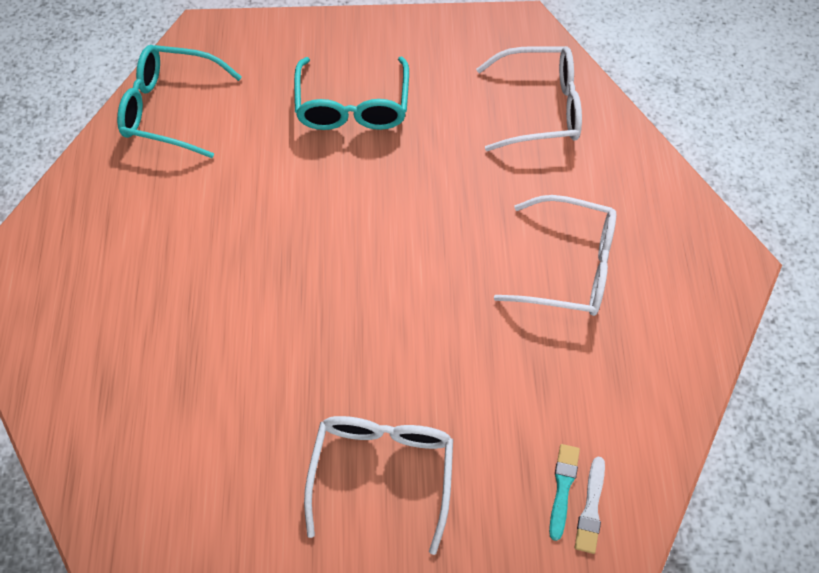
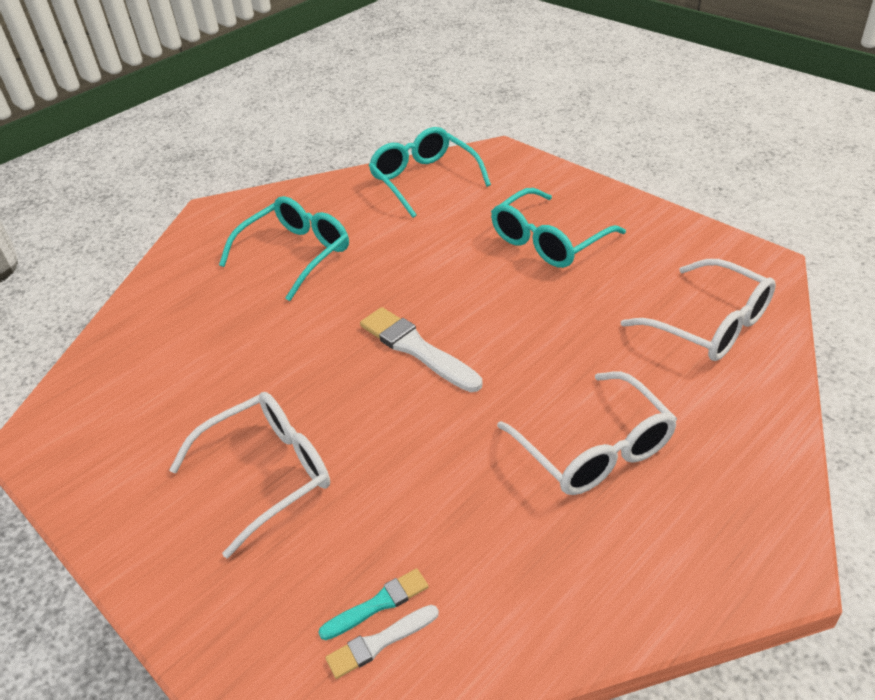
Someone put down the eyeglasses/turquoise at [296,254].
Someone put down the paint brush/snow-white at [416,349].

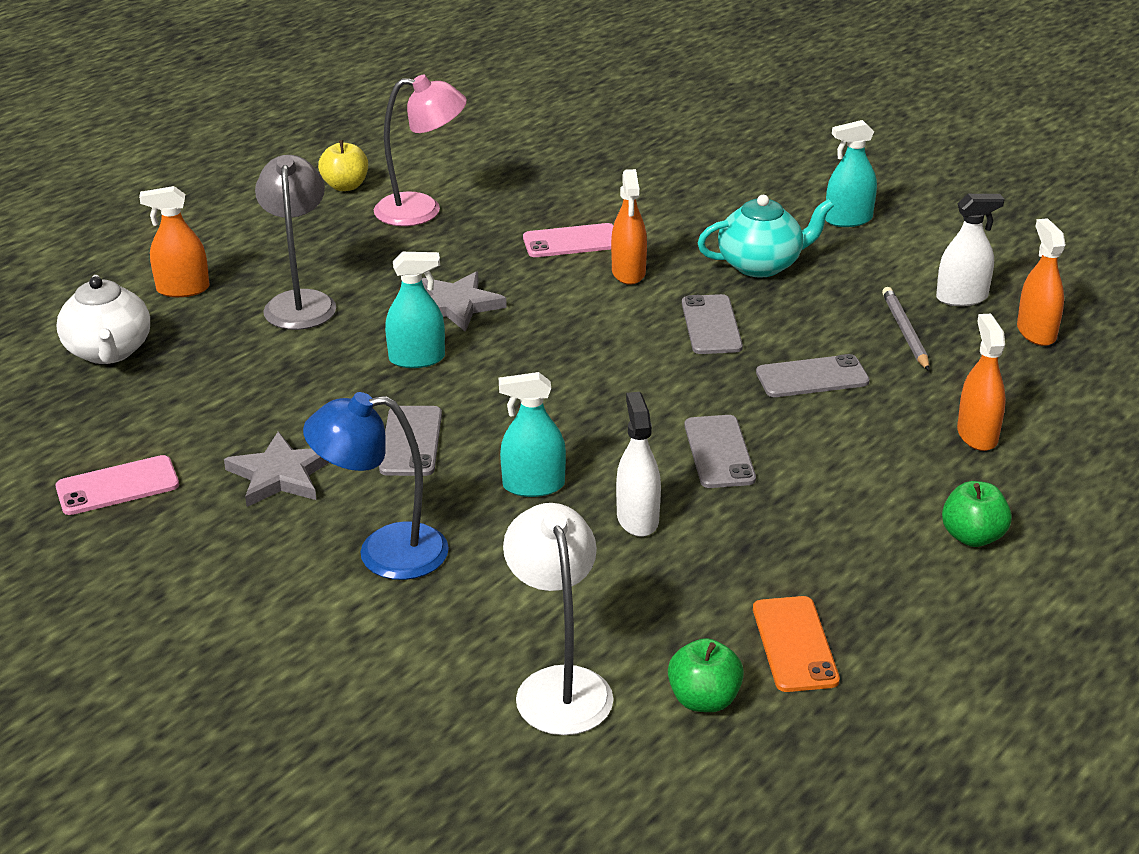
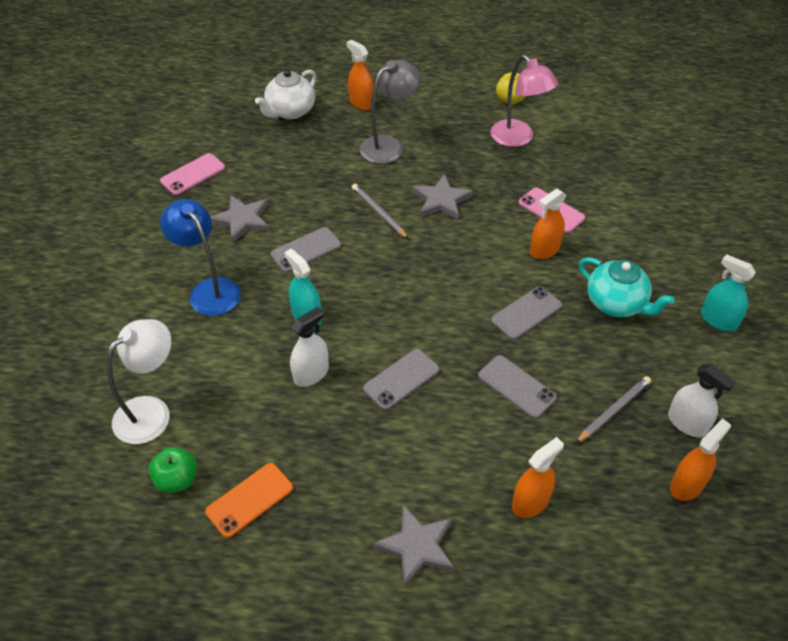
Someone swapped the spray bottle/turquoise at [417,359] for the wooden pencil/ash-grey at [378,213].
Someone rotated the smartphone/pink at [117,486] by 75 degrees counterclockwise.
Someone swapped the apple fruit/green at [972,536] for the star shape/ash-grey at [417,546].

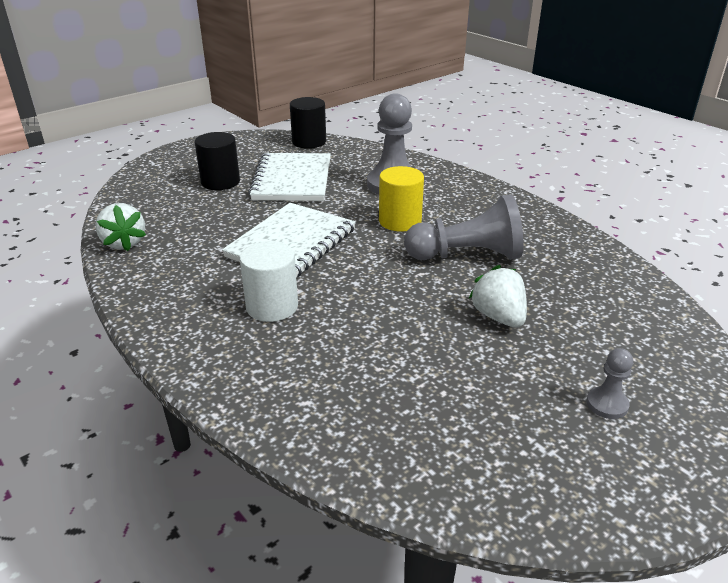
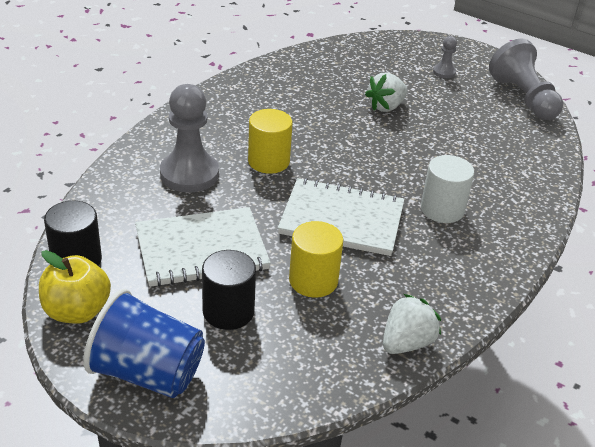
Someone carried the game pawn/ash-grey from [467,255] to [523,98].
Someone put down the solid cylinder/yellow at [313,280].
Someone put down the apple fruit/yellow at [77,311].
Someone put down the beaker/blue at [148,373].

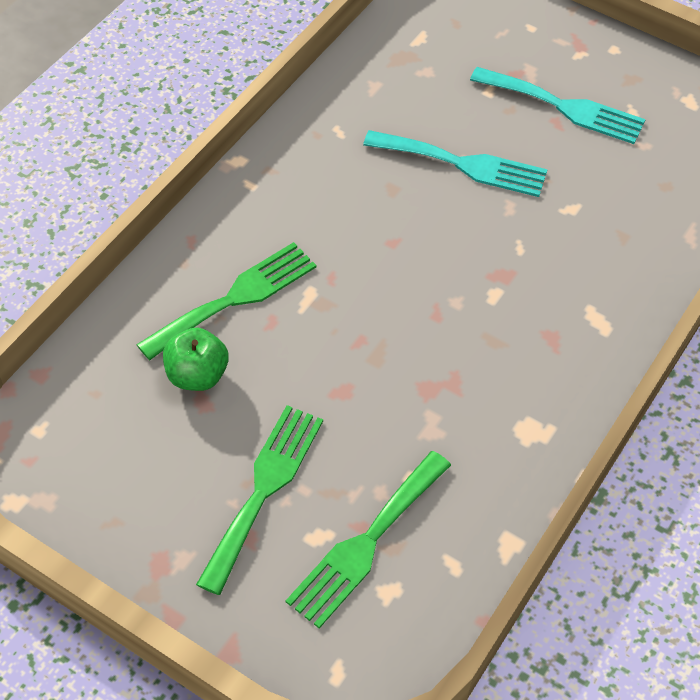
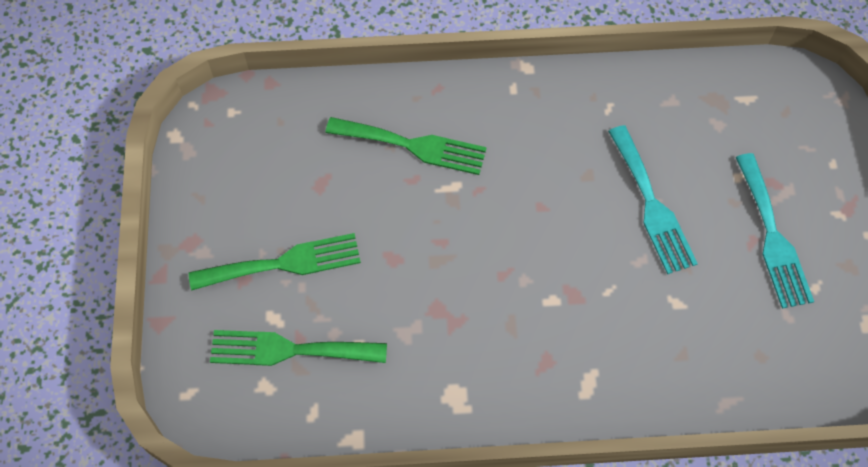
Someone took away the apple fruit/green at [197,375].

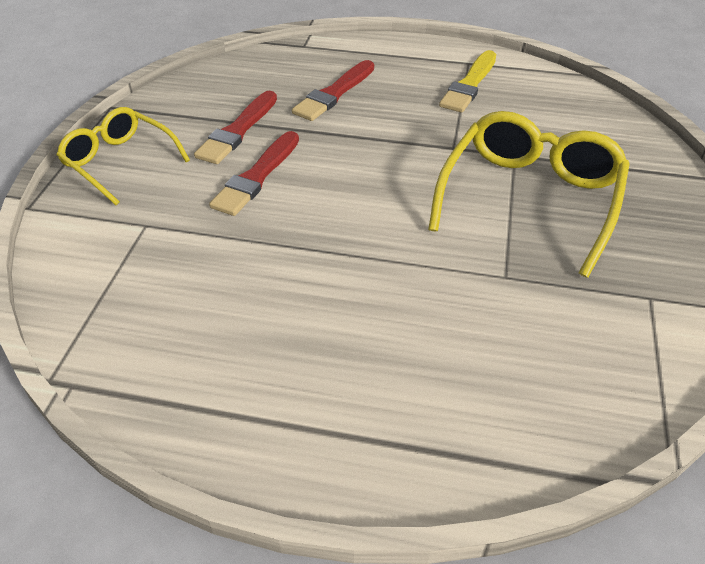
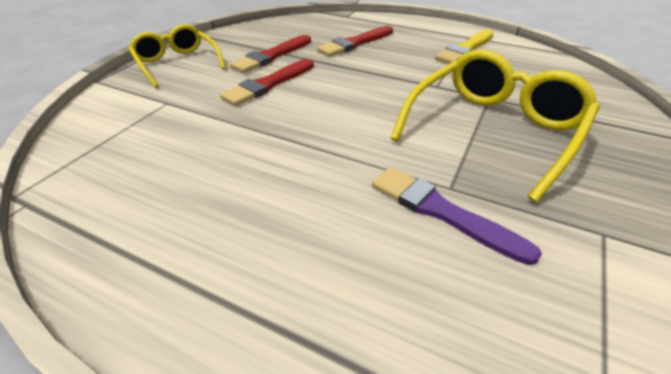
Someone put down the paint brush/purple at [443,212].

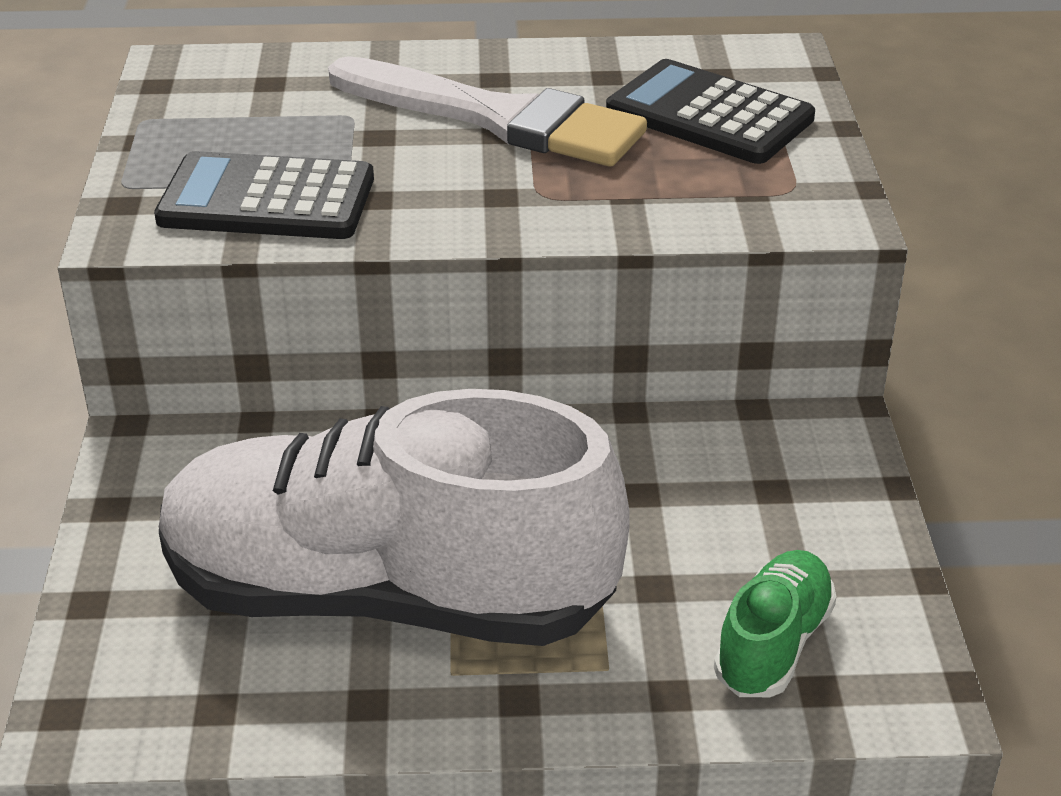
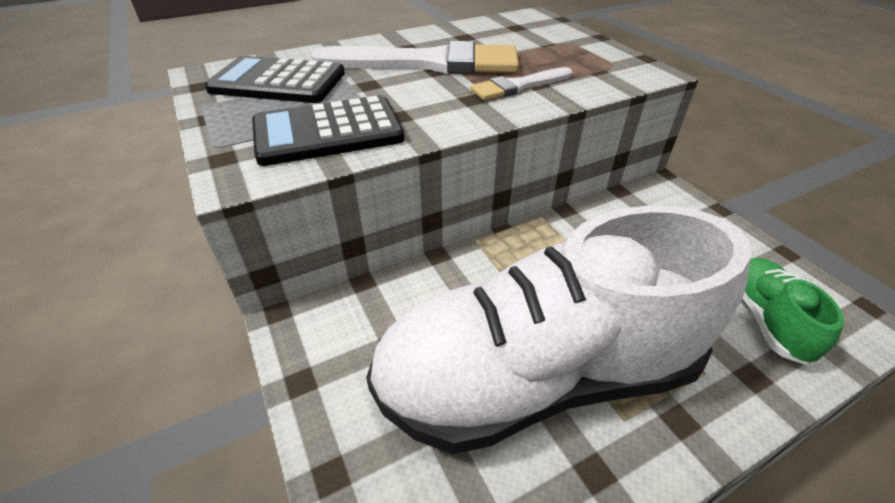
Someone carried the pocket calculator/jet-black from [709,115] to [278,82].
Someone put down the paint brush/snow-white at [518,86].

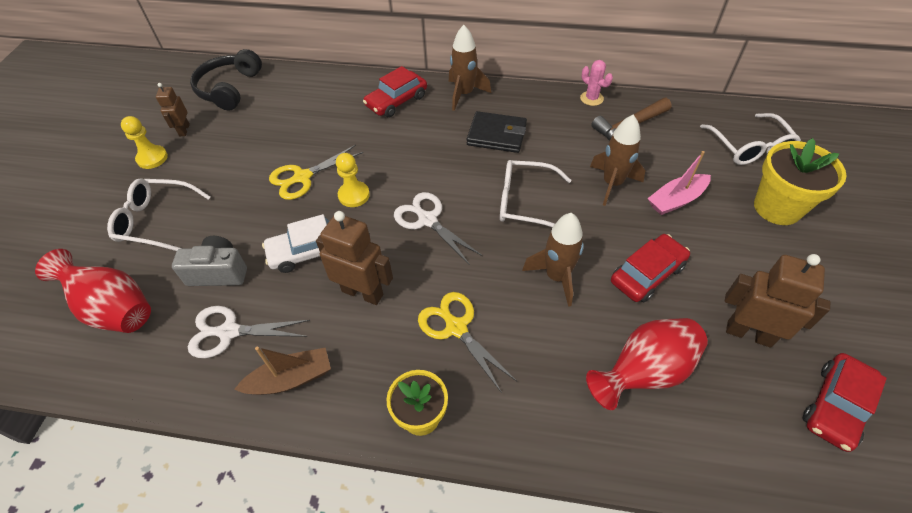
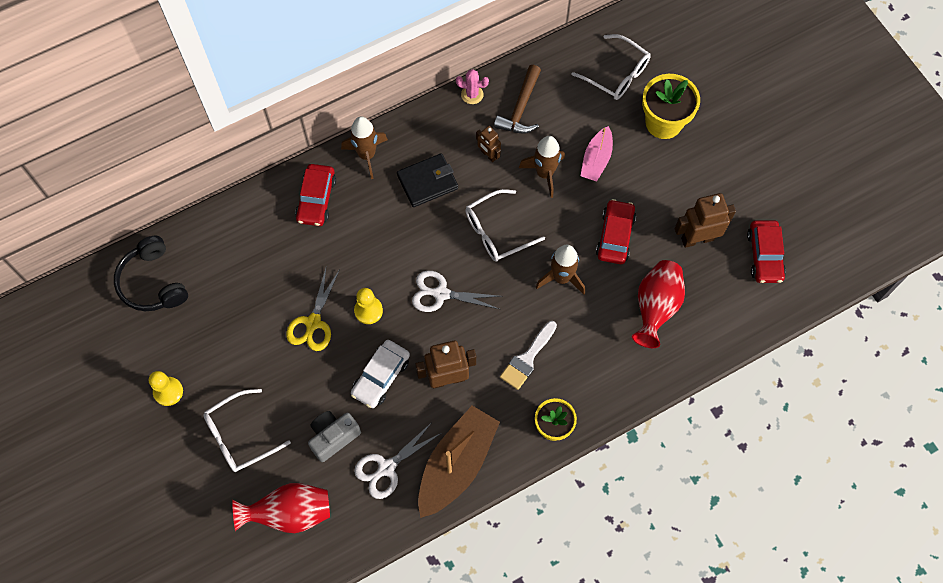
Someone carried the robot/dark brown from [184,130] to [488,155].
Someone swapped the scissors/yellow at [456,327] for the paint brush/snow-white at [527,359].
Someone scaled the boat/dark brown at [290,379] by 1.74.

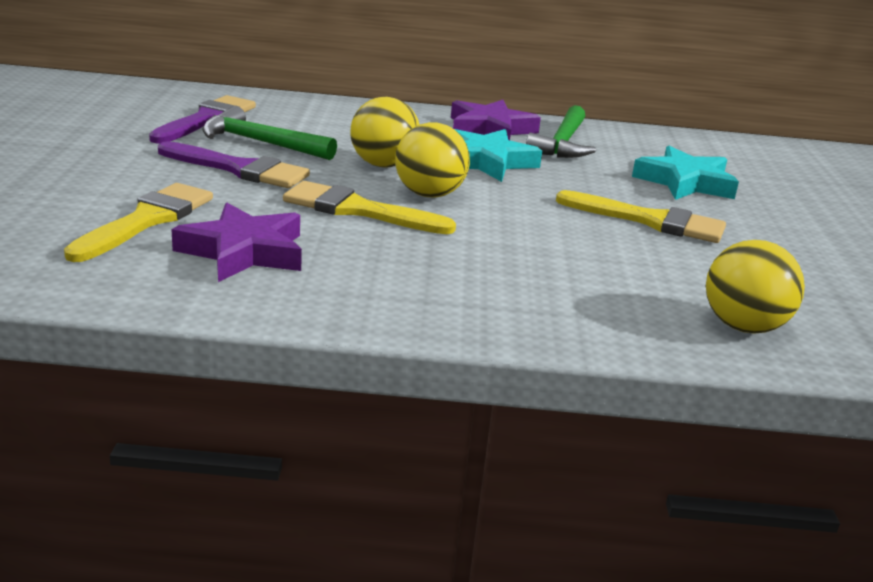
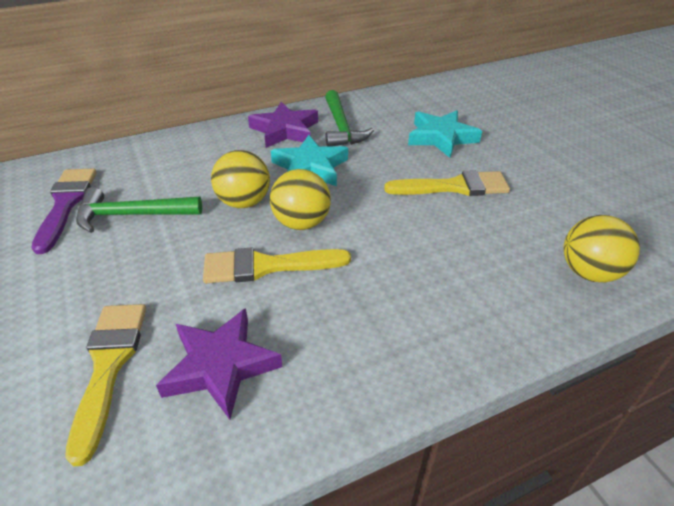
Someone took away the paint brush/purple at [239,169].

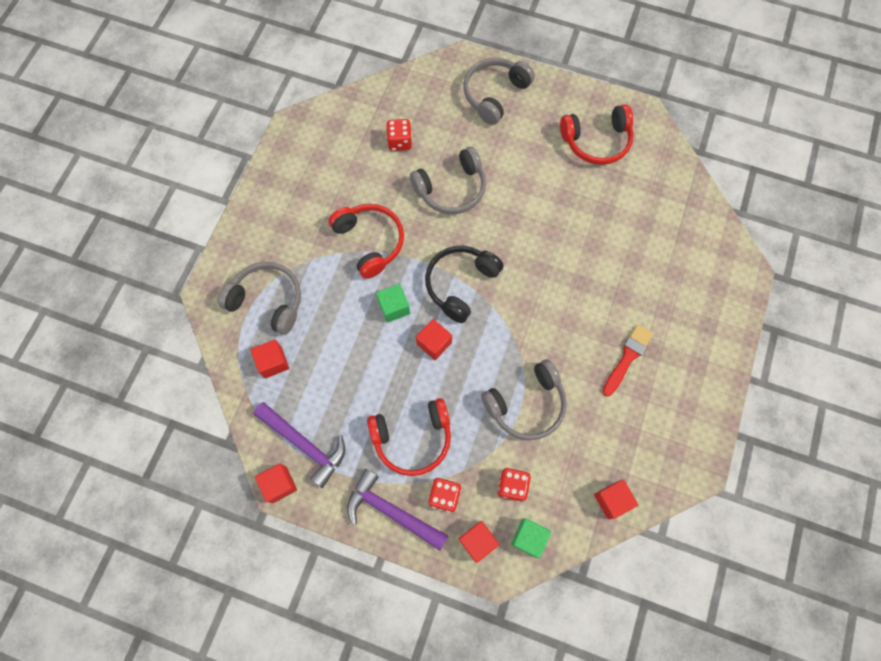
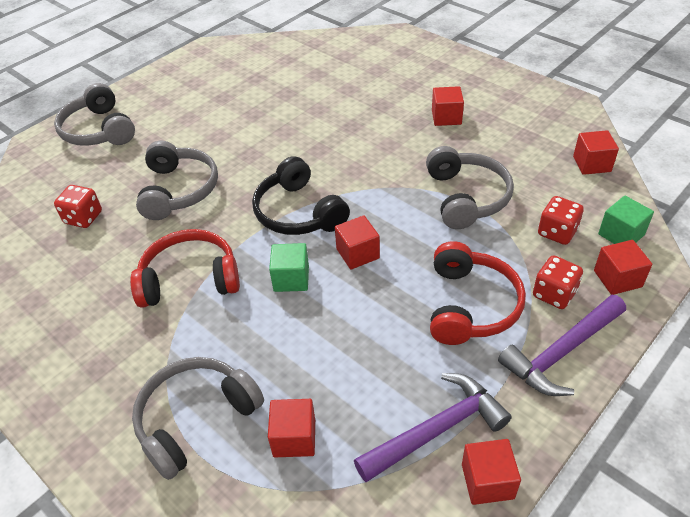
Someone took away the headset/scarlet at [596,141].
Someone swapped the paint brush/scarlet at [627,358] for the solid cube/scarlet at [446,117].

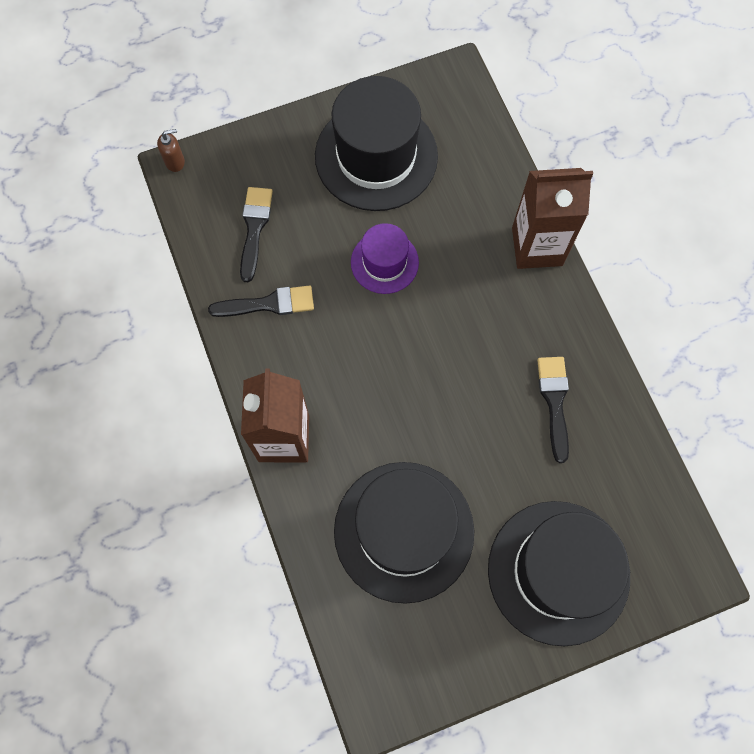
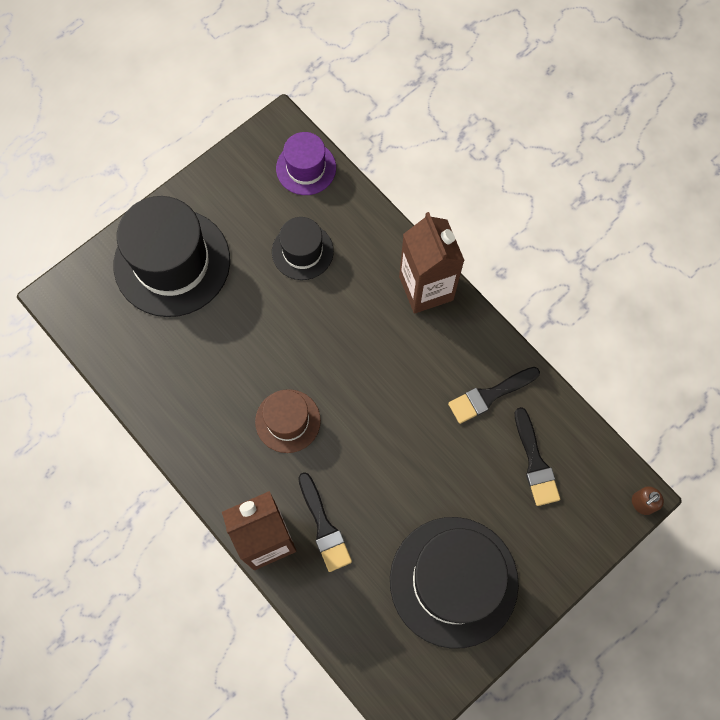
Someone carried the tall hat/purple from [384,262] to [306,168].
Someone carried the paint brush/jet-black from [554,402] to [324,527].
Someone scaled the tall hat/jet-black at [404,531] by 0.53.
Someone put down the tall hat/dark brown at [288,421].

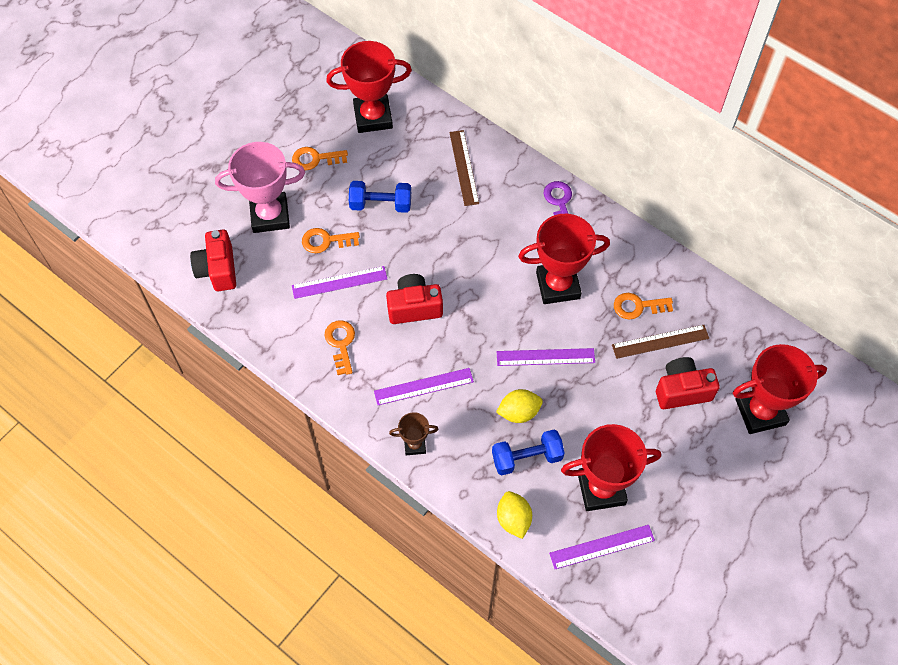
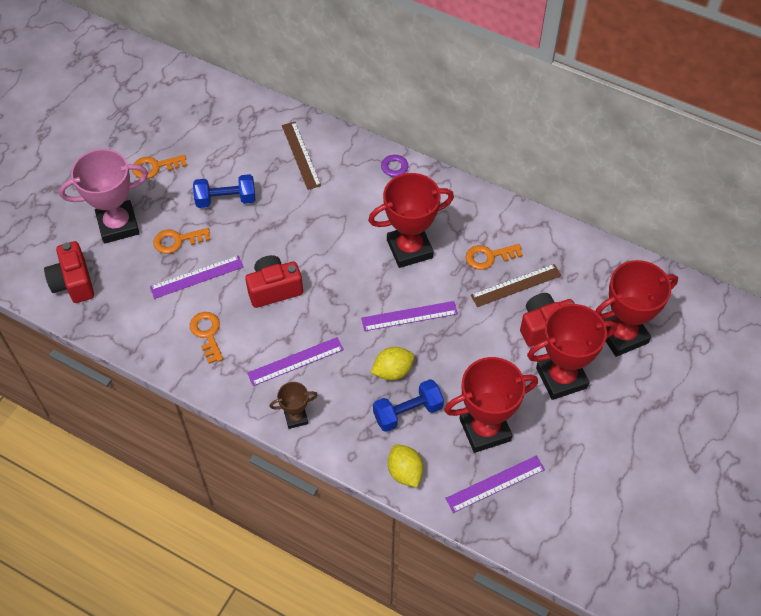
Someone carried the award cup/scarlet from [373,117] to [561,378].

